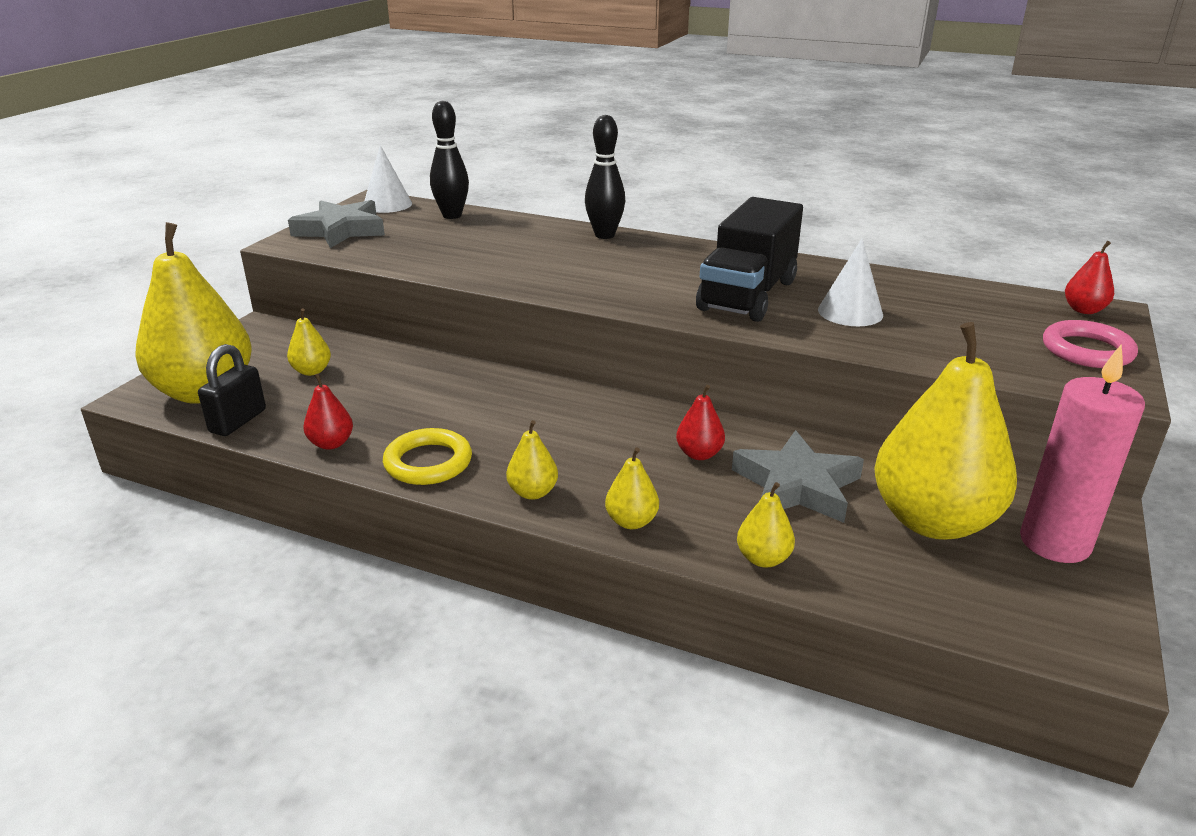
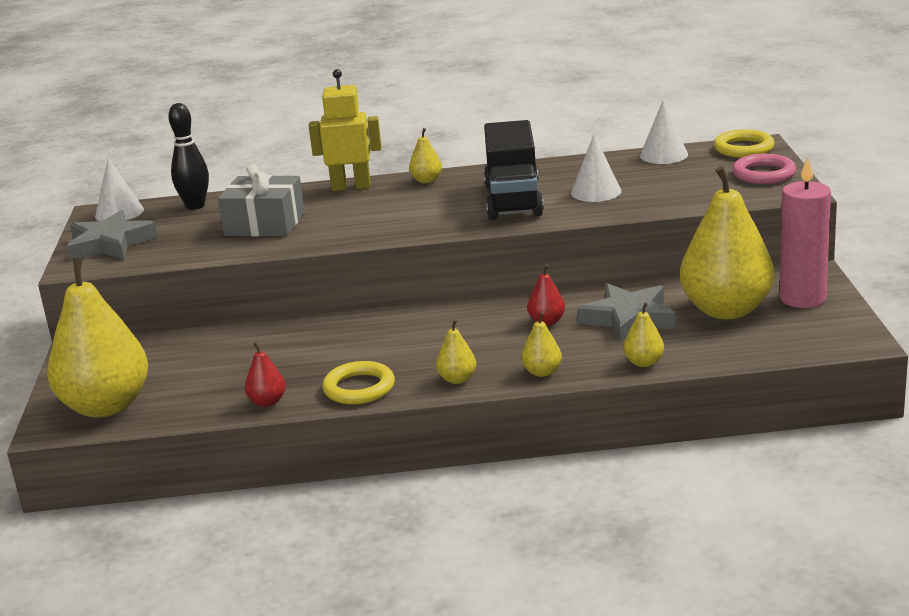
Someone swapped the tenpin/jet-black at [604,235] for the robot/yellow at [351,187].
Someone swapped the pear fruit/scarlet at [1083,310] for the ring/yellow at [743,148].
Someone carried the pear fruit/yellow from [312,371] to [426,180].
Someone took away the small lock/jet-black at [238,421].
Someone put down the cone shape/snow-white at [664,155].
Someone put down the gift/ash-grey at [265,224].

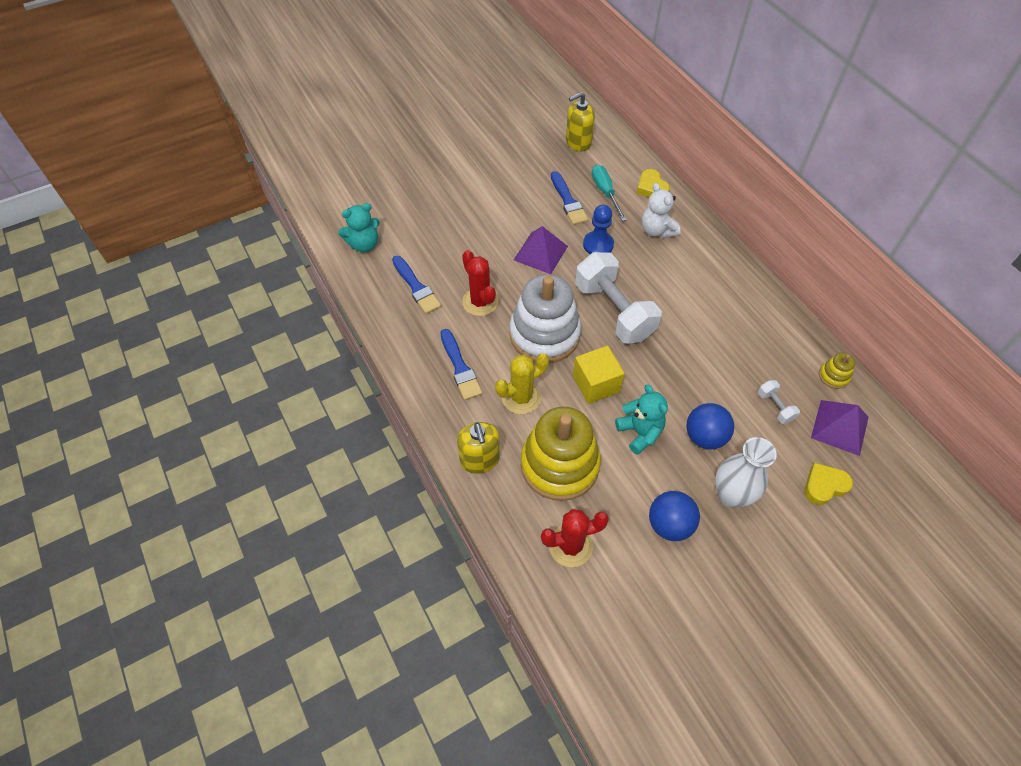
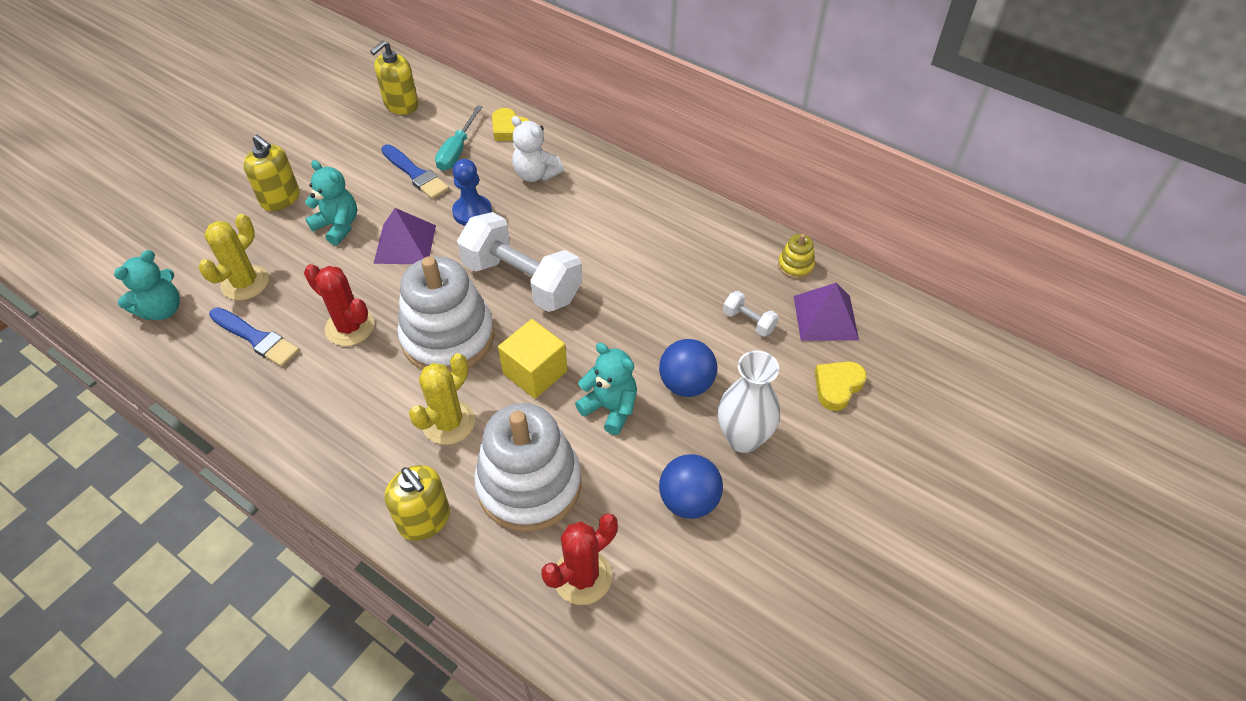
Someone rotated the hand screwdriver/turquoise at [605,192] by 120 degrees counterclockwise.
Someone took away the paint brush/blue at [460,367].
Someone repainted the ring stacker/yellow at [559,465], which became the ring stacker/snow-white at [529,484].
Someone put down the soap pump/yellow at [280,198].
Someone put down the teddy/turquoise at [338,226].
Someone put down the prickly plant/yellow at [245,283].

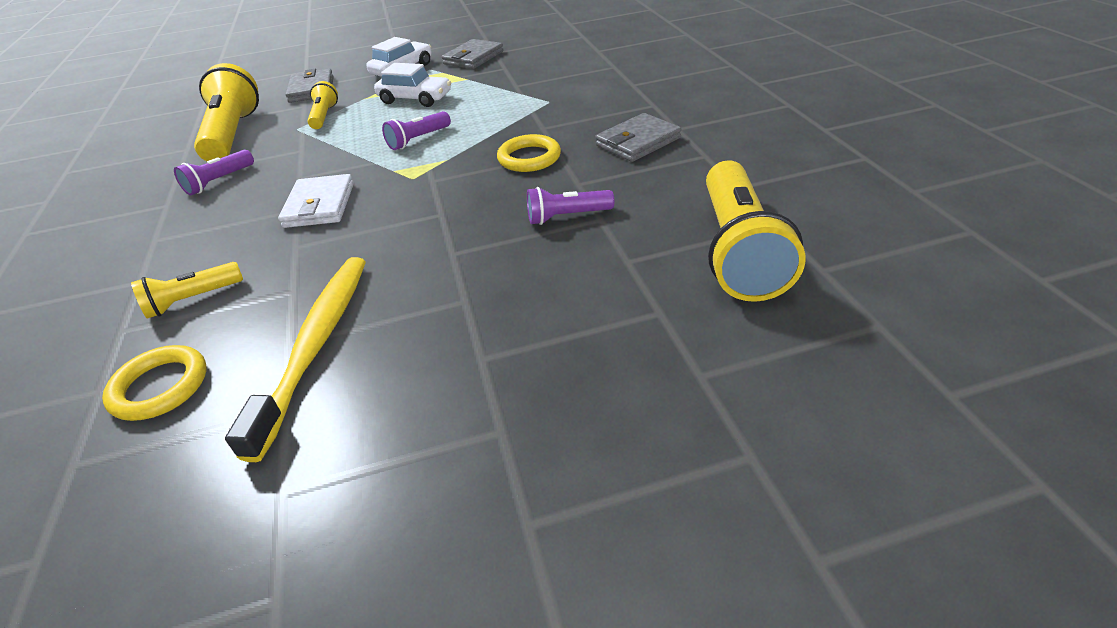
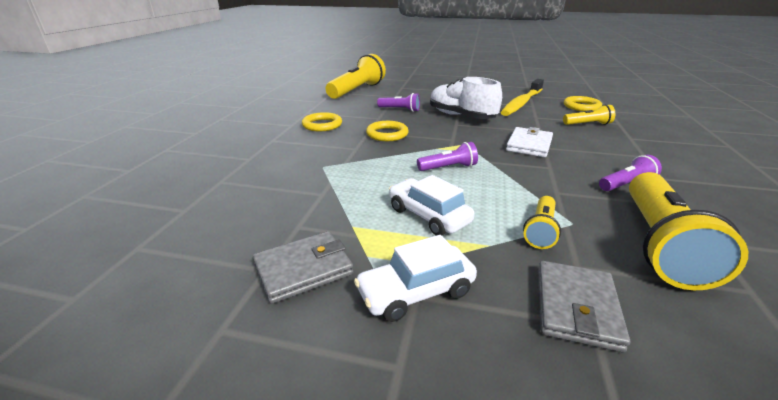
Someone swapped the billfold/ash-grey at [638,142] for the ring/yellow at [322,125].
Someone put down the lace-up shoe/snow-white at [461,116].

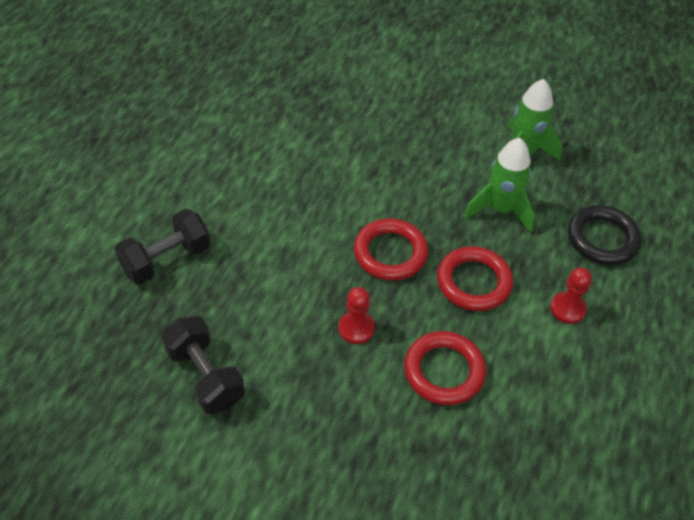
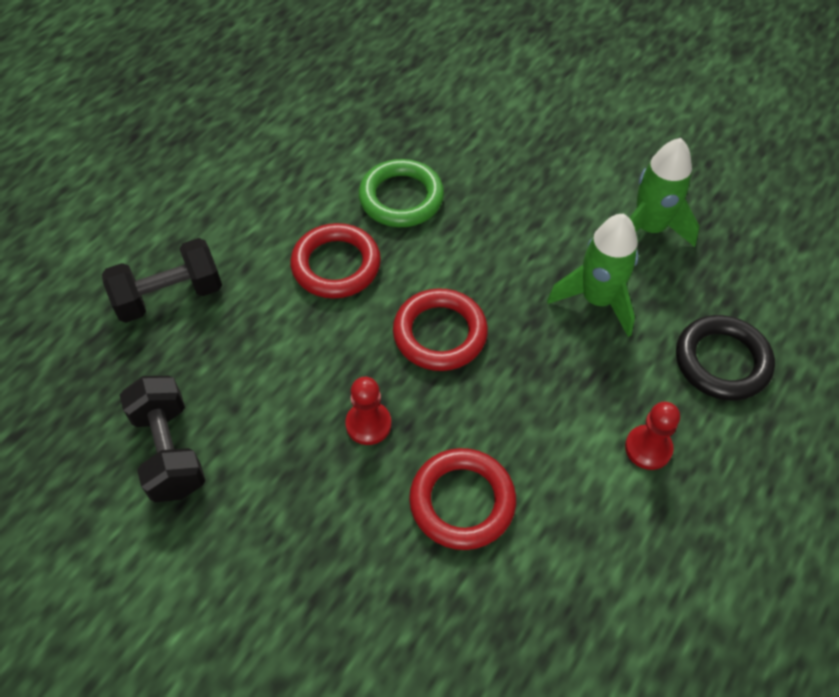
Someone carried the ring/scarlet from [473,282] to [336,265].
Someone put down the ring/green at [401,198].

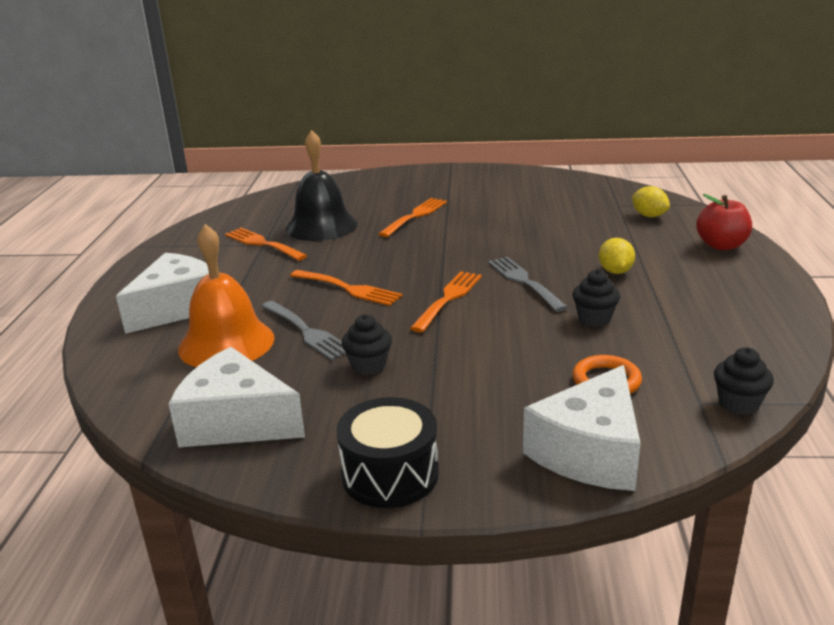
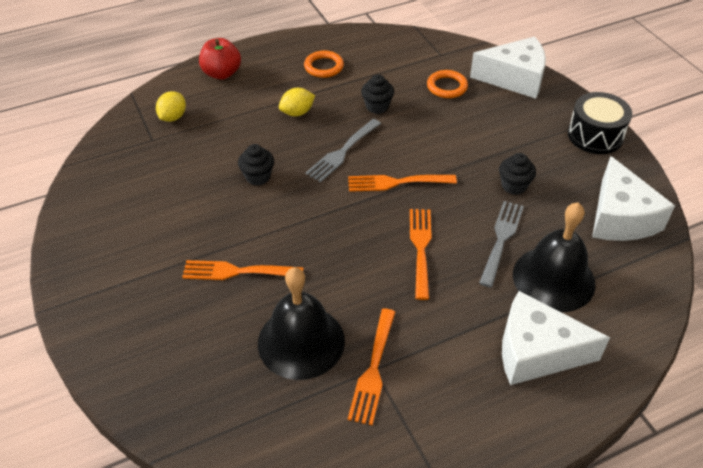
Someone repainted the hand bell/bright orange at [226,343], which became the hand bell/jet-black at [553,278].
Someone carried the cupcake/jet-black from [738,404] to [258,177].
Someone put down the ring/bright orange at [324,67].

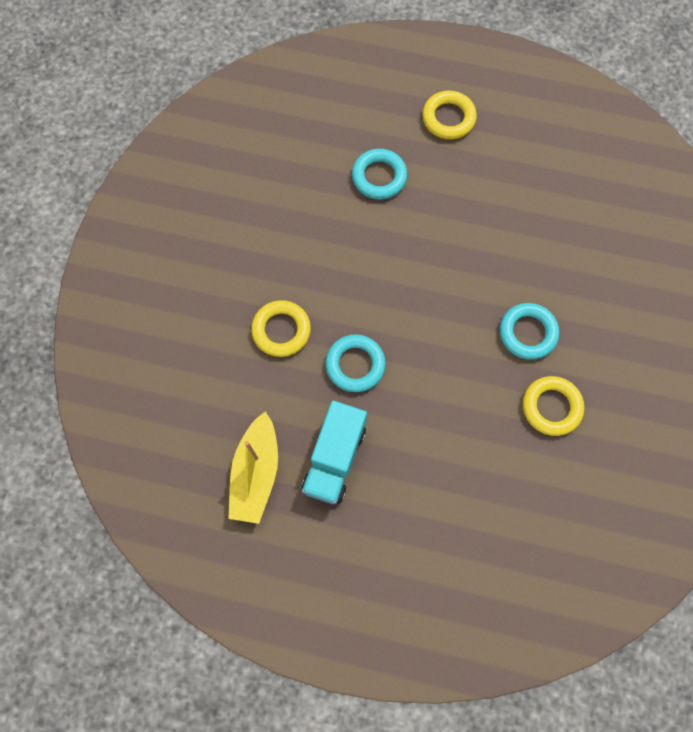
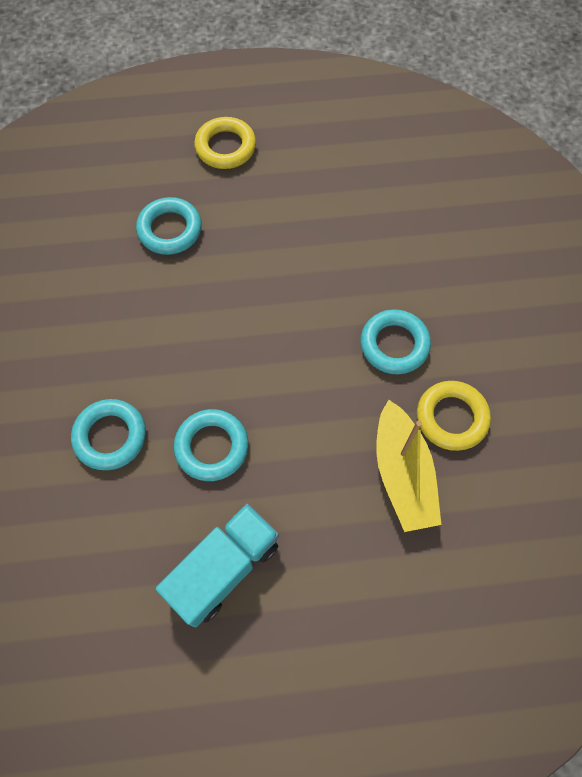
Someone repainted the ring/yellow at [281,330], which became the ring/turquoise at [110,436].
Someone rotated the truck/turquoise at [334,458] by 135 degrees counterclockwise.
Someone carried the boat/yellow from [256,473] to [403,474].

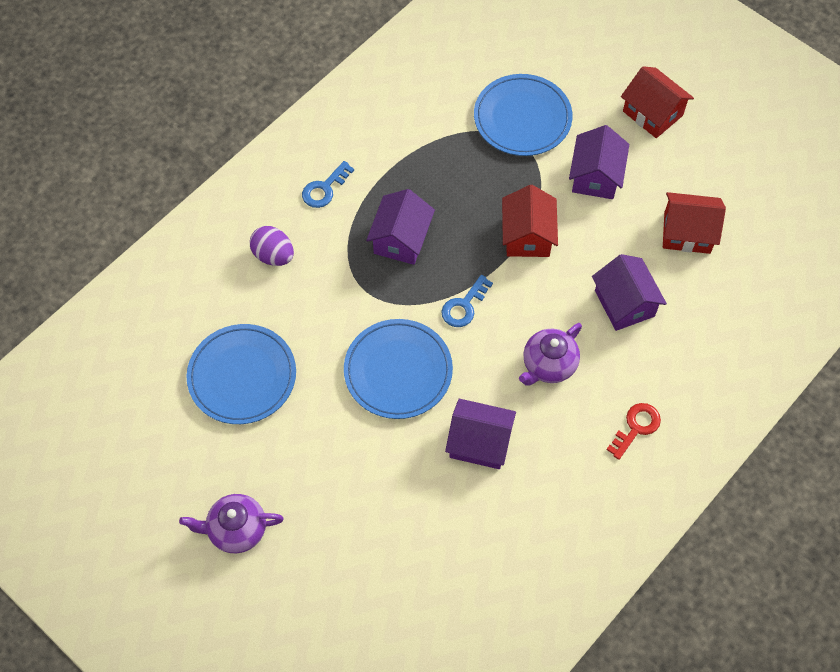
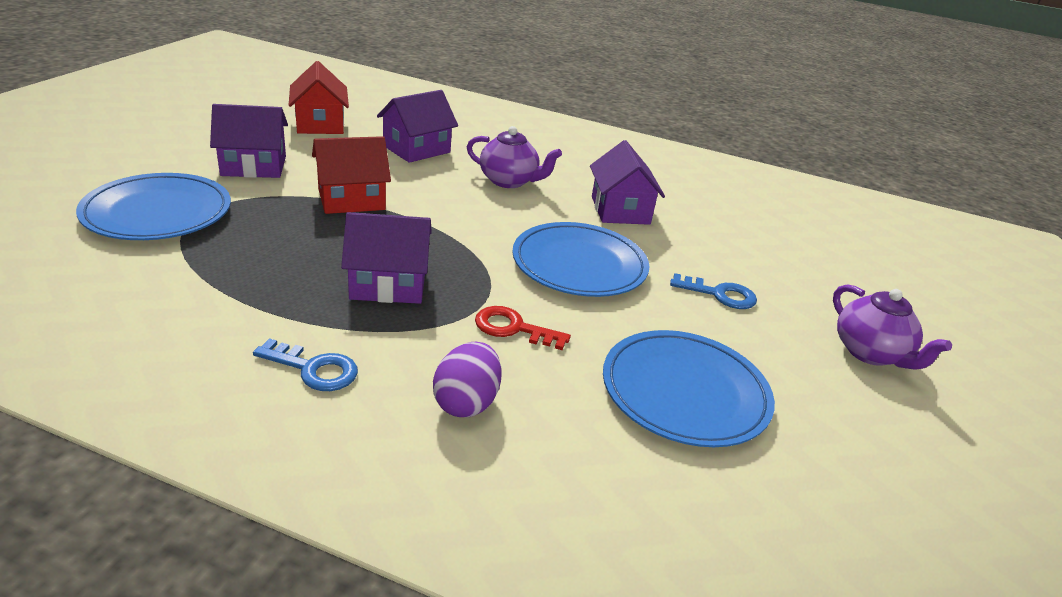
Someone took away the house/scarlet at [652,113].
Someone carried the latchkey/blue from [464,306] to [719,294].
Someone carried the latchkey/scarlet from [636,427] to [513,328].

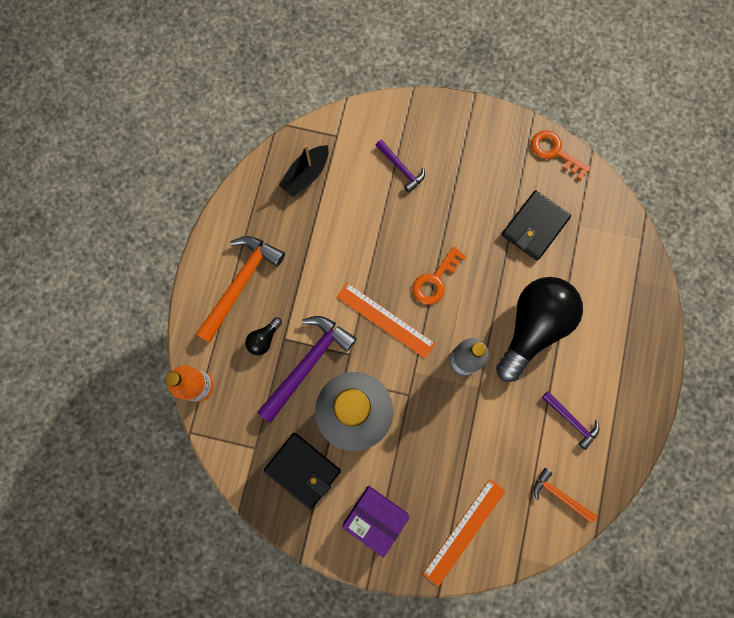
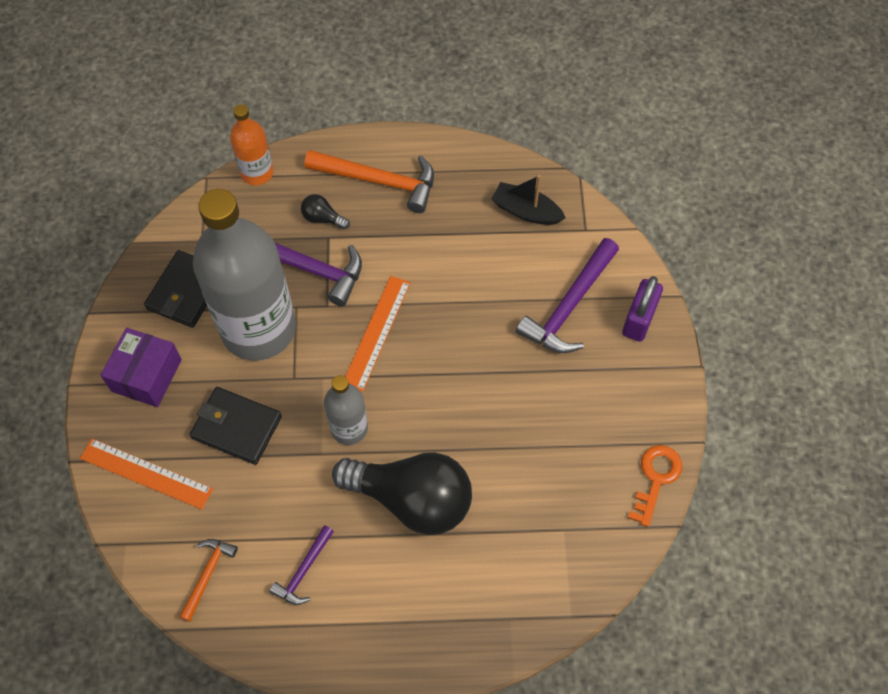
Someone scaled the claw hammer/purple at [401,168] by 1.84.
Someone carried the billfold/jet-black from [535,227] to [236,427].
Someone took away the latchkey/bright orange at [435,280].
Someone put down the small lock/purple at [639,320].

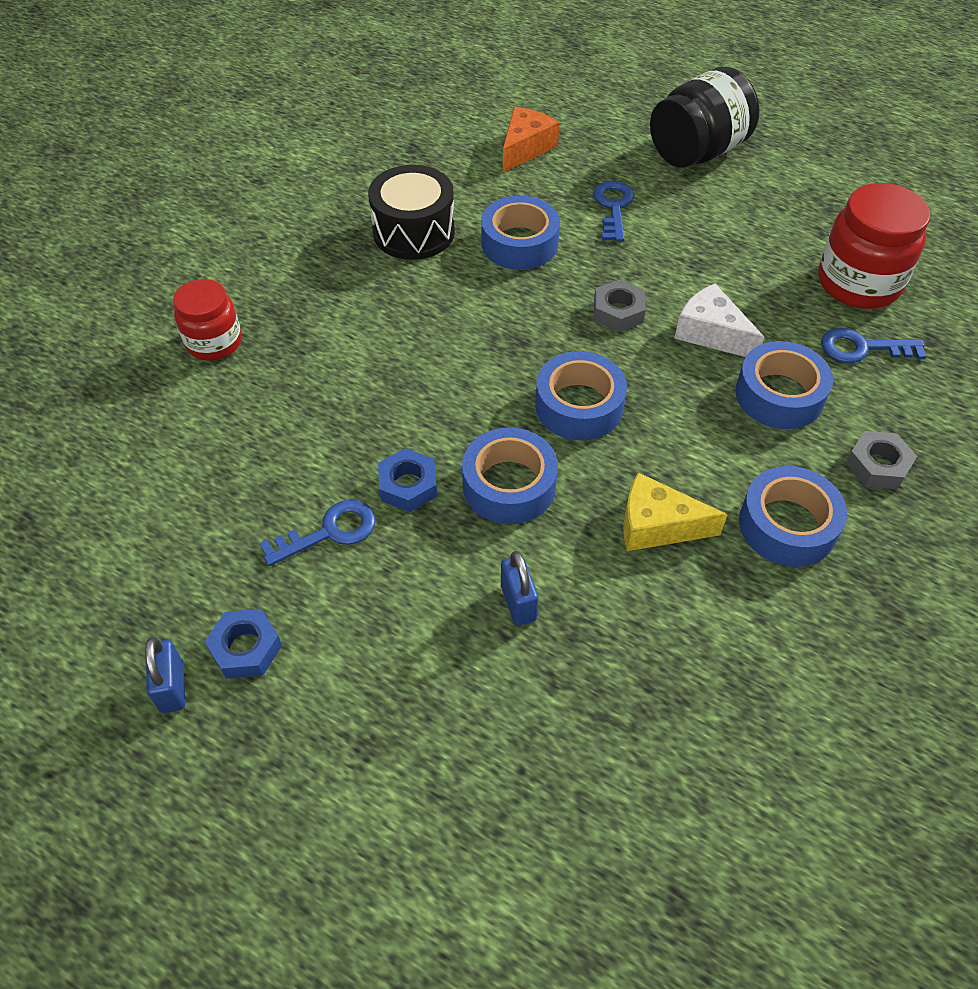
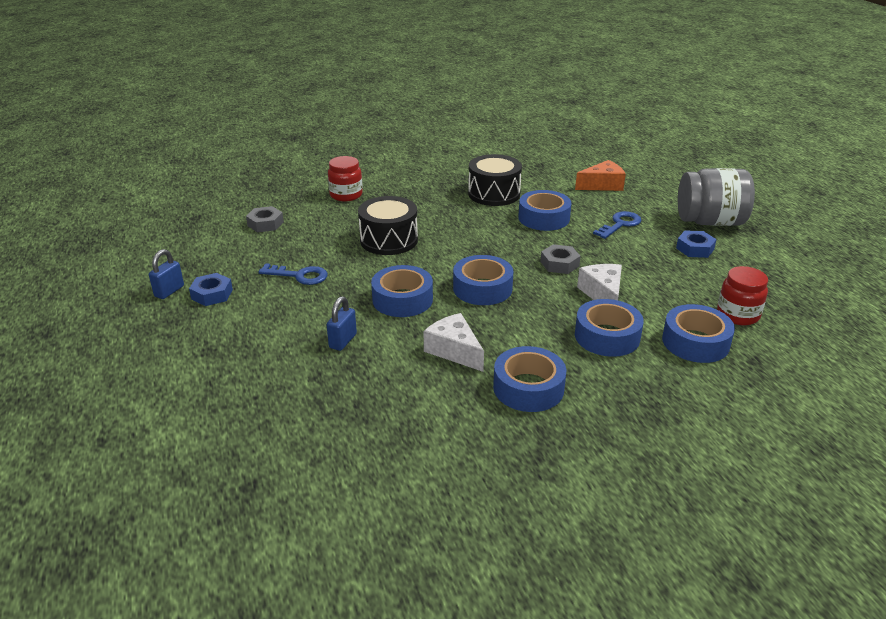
Someone repainted the jam jar/jet-black at [697,152], which became the jam jar/ash-grey at [710,222].
Someone scaled the jam jar/scarlet at [858,283] by 0.64.
Someone swapped the latchkey/blue at [862,348] for the tape/blue at [695,342].
Someone carried the hex nut/ash-grey from [877,466] to [265,224].
Someone carried the hex nut/blue from [408,485] to [695,249].
Someone repainted the cheese wedge/yellow at [657,526], which became the cheese wedge/snow-white at [454,350].
Someone put down the toy drum/jet-black at [389,240].

